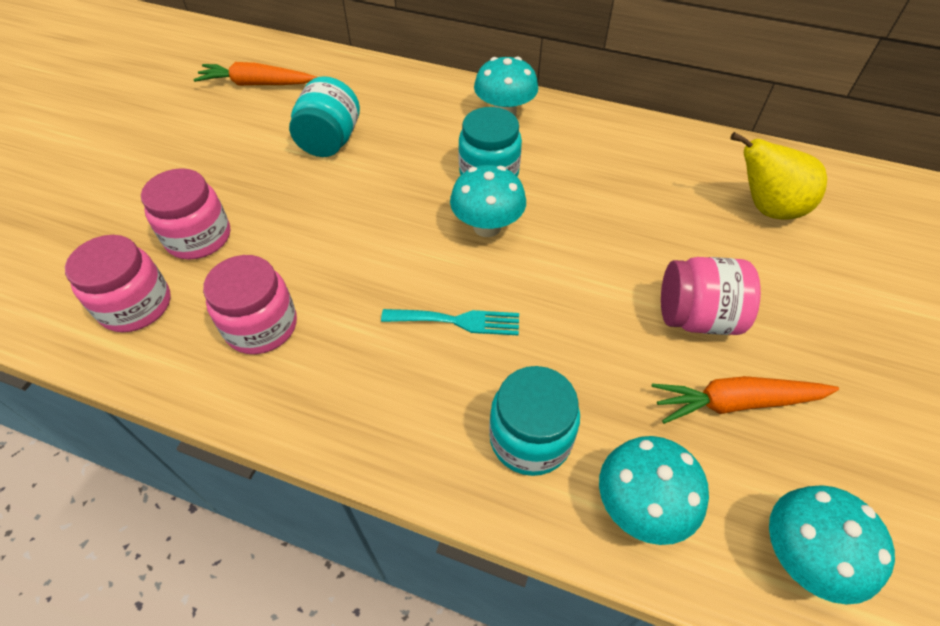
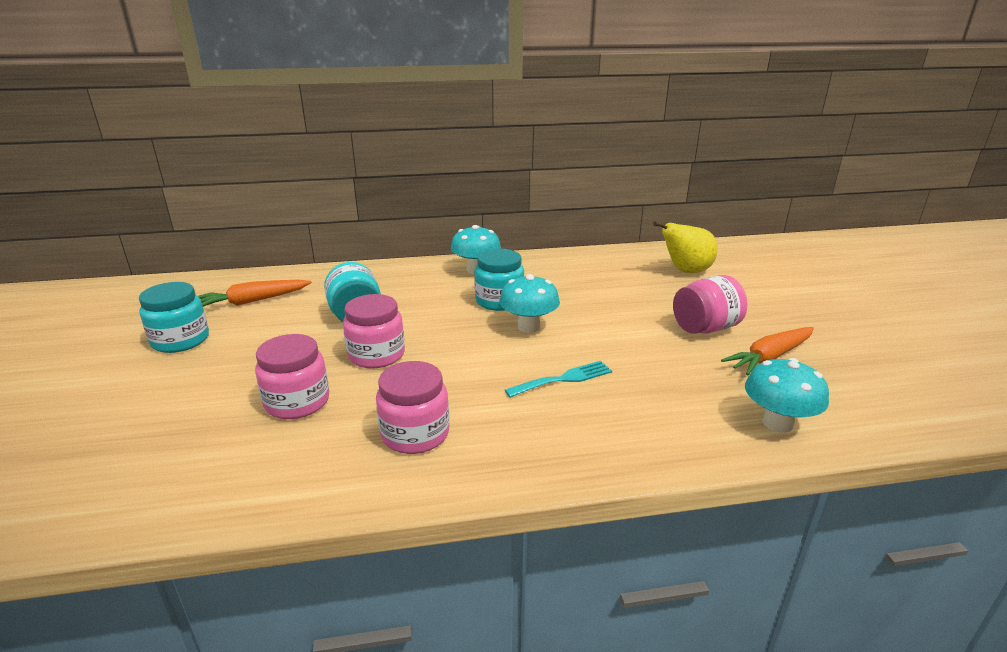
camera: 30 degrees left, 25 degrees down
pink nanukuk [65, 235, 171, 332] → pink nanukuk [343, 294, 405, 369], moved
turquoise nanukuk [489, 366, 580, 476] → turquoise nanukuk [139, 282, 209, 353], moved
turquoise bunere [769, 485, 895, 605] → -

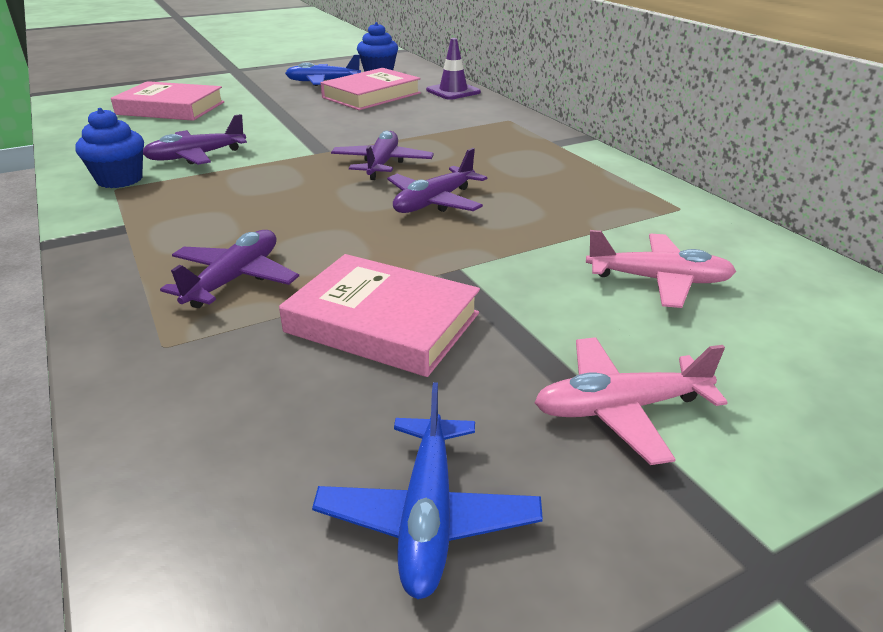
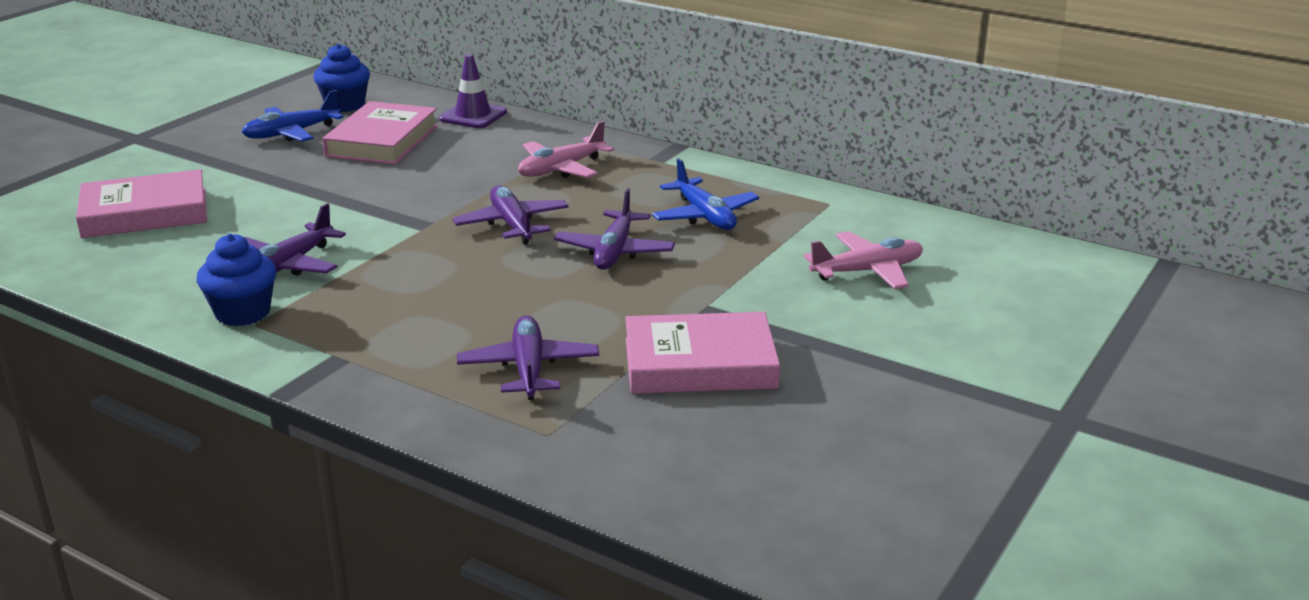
camera: 30 degrees left, 5 degrees down
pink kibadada [534, 337, 728, 465] → pink kibadada [518, 121, 614, 178], moved
blue kibadada [312, 382, 543, 599] → blue kibadada [652, 158, 760, 230], moved

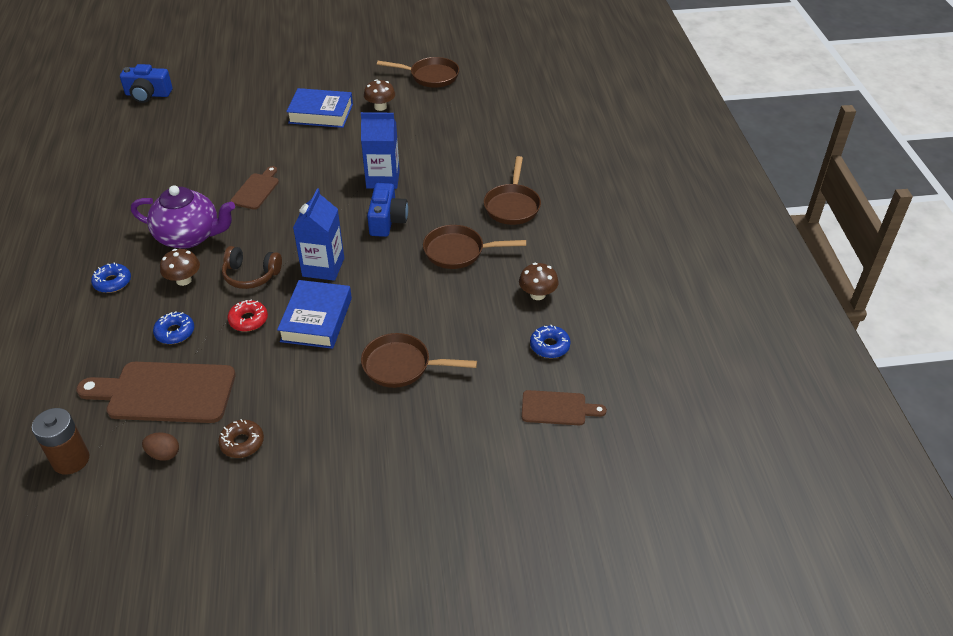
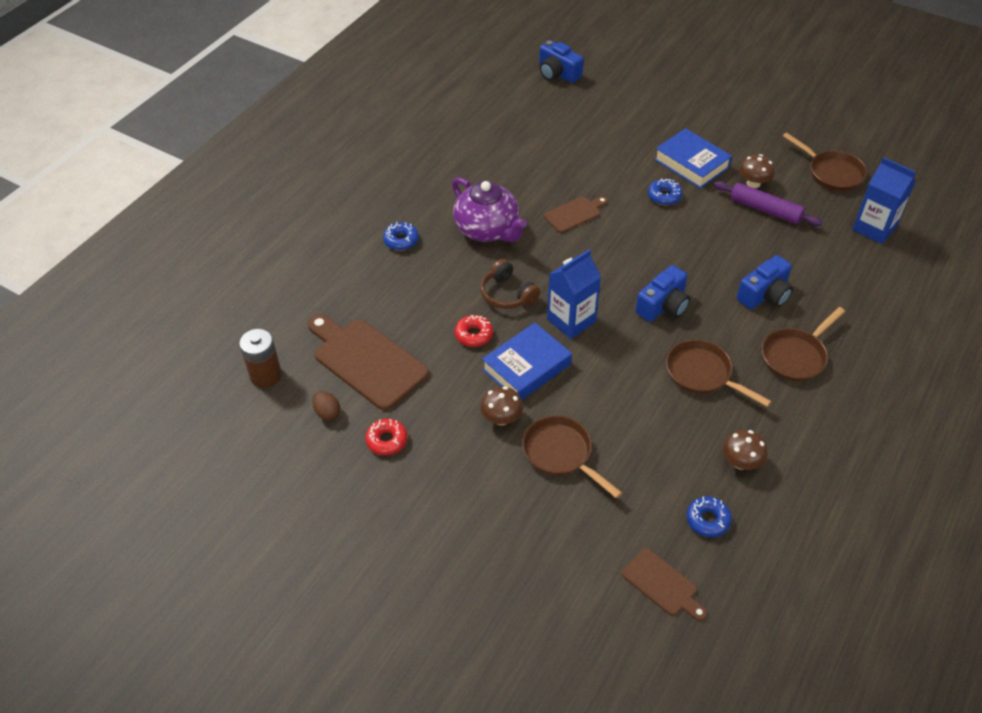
camera: 40 degrees right, 5 degrees up
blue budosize [361, 112, 400, 189] → blue budosize [852, 157, 916, 244], moved
brown bunere [160, 249, 200, 286] → brown bunere [480, 386, 523, 425], moved
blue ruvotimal [153, 311, 194, 344] → blue ruvotimal [648, 179, 683, 205], moved
brown ruvotimal [218, 419, 264, 458] → red ruvotimal [365, 419, 407, 455]
- → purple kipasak [714, 181, 823, 226]
- → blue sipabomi [737, 255, 793, 309]

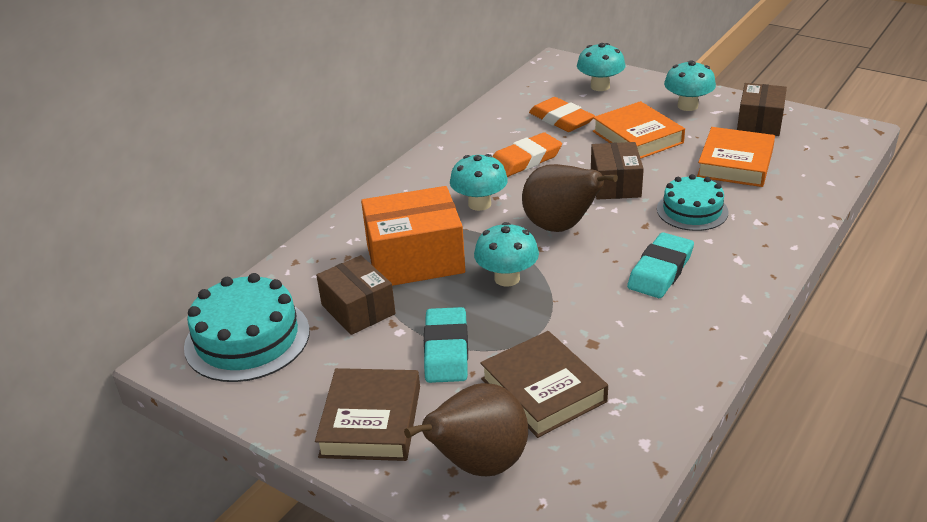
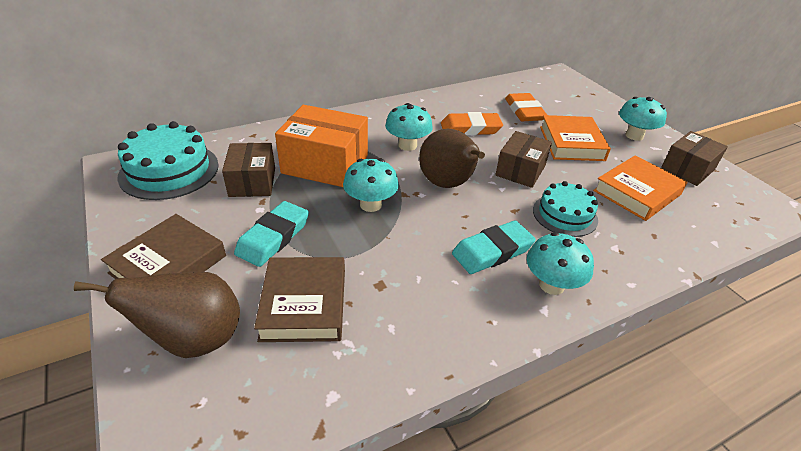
camera: 25 degrees right, 5 degrees up
turquoise bunere [577, 43, 625, 91] → turquoise bunere [527, 232, 594, 295], moved

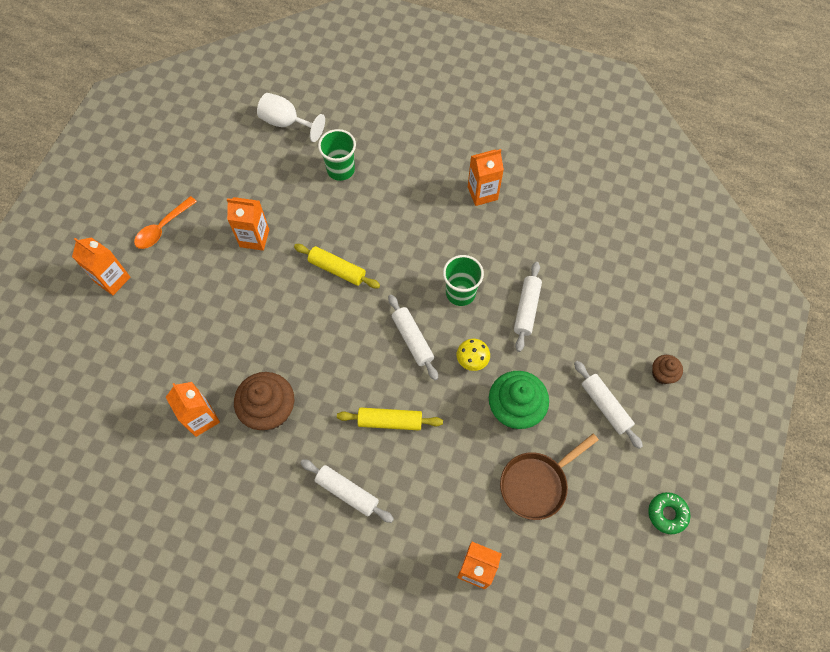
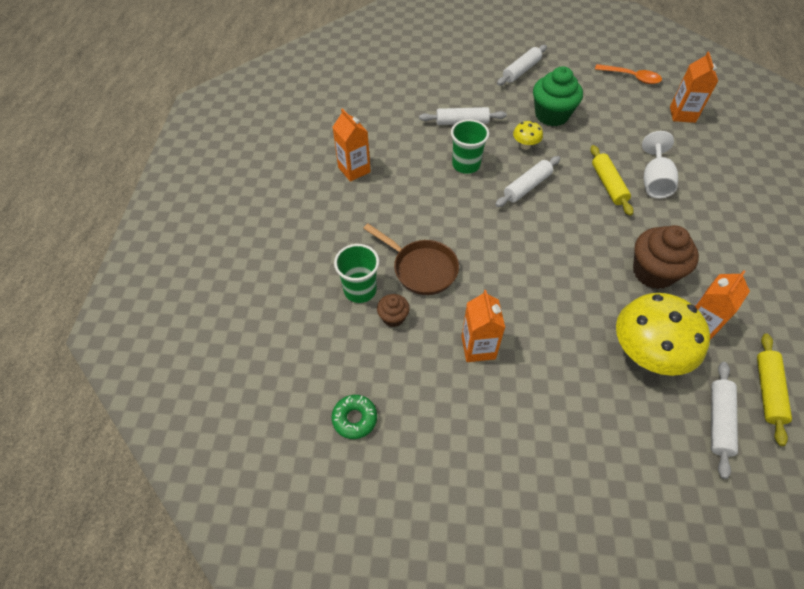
camera: 105 degrees left, 10 degrees down
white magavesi [257, 93, 325, 142] → white magavesi [642, 131, 678, 198], moved
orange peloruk [134, 196, 197, 249] → orange peloruk [595, 64, 662, 84], moved
orange budosize [72, 237, 131, 295] → -
yellow kipasak [294, 244, 380, 288] → yellow kipasak [757, 334, 792, 446], moved
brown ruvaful [652, 355, 683, 384] → brown ruvaful [377, 294, 410, 327], moved
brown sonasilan [500, 434, 599, 520] → brown sonasilan [363, 223, 459, 295], moved
white kipasak [300, 459, 394, 523] → white kipasak [711, 362, 738, 479], moved
green ruvotimal [648, 492, 690, 534] → green ruvotimal [331, 395, 377, 439], moved
- → yellow bunere [616, 293, 710, 376]

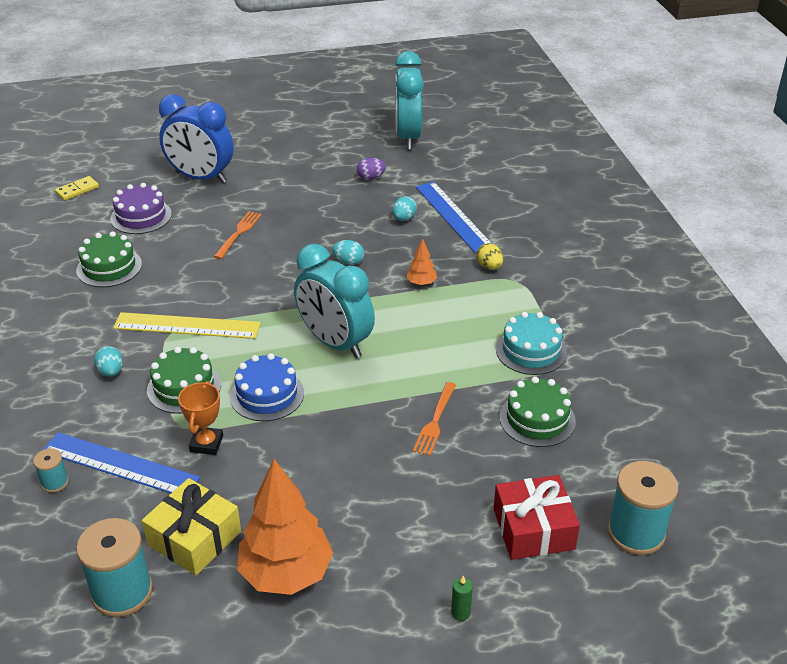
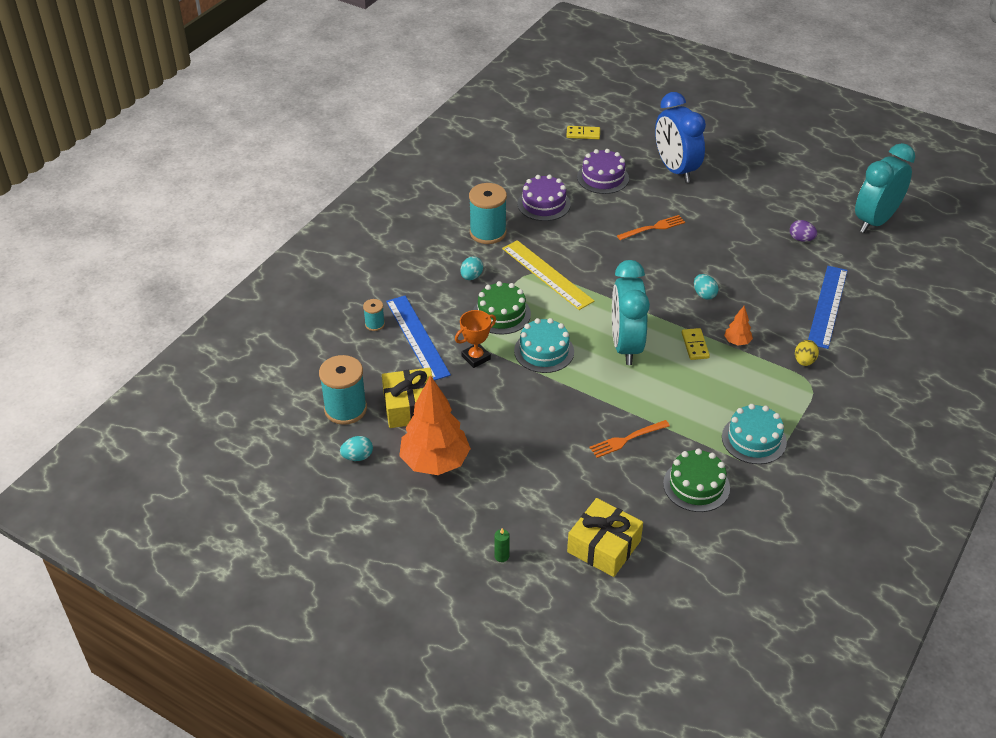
camera: 45 degrees right, 5 degrees up
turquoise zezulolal [392, 196, 417, 221] → turquoise zezulolal [340, 436, 373, 461], moved
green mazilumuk [76, 231, 142, 287] → purple mazilumuk [518, 175, 571, 221]
blue mazilumuk [230, 353, 304, 421] → turquoise mazilumuk [514, 318, 574, 373]
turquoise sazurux [607, 461, 678, 555] → turquoise sazurux [469, 183, 507, 244], moved
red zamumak [494, 475, 580, 560] → yellow zamumak [567, 498, 643, 577]
- → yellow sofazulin [682, 328, 710, 360]

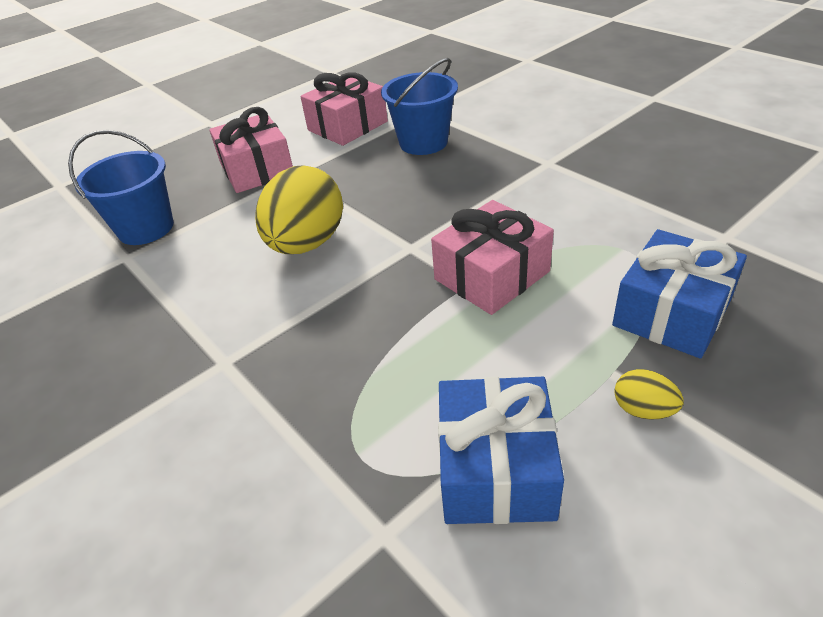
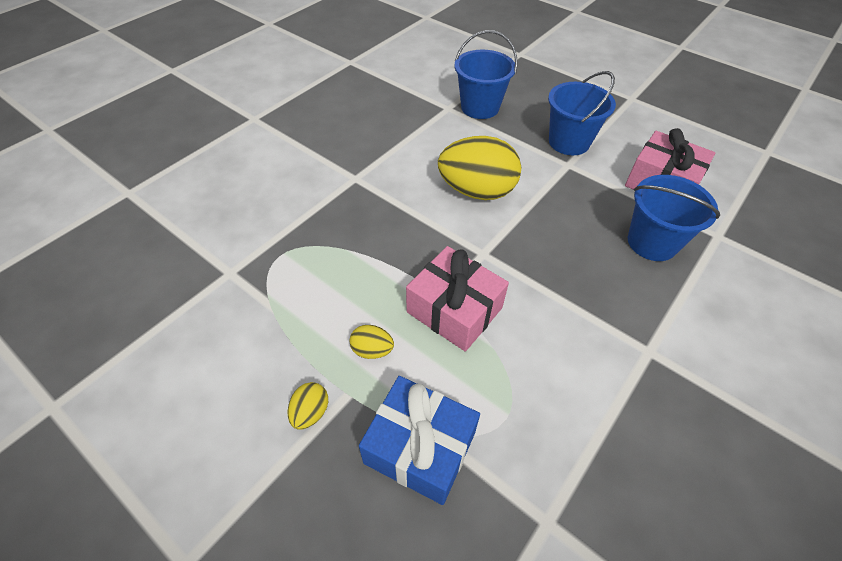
camera: 75 degrees right, 10 degrees up
pink zamumak [209, 107, 293, 193] → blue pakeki [548, 71, 616, 155]
blue zamumak [438, 377, 564, 524] → -
- → yellow zezulolal [350, 325, 394, 359]

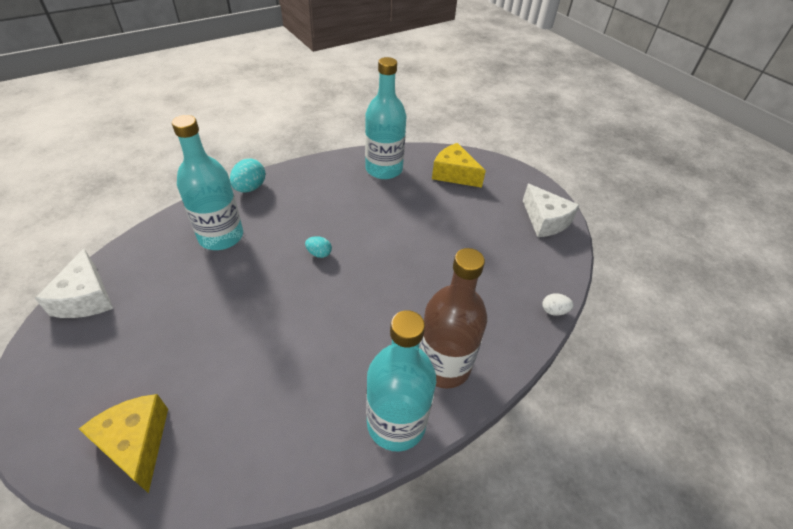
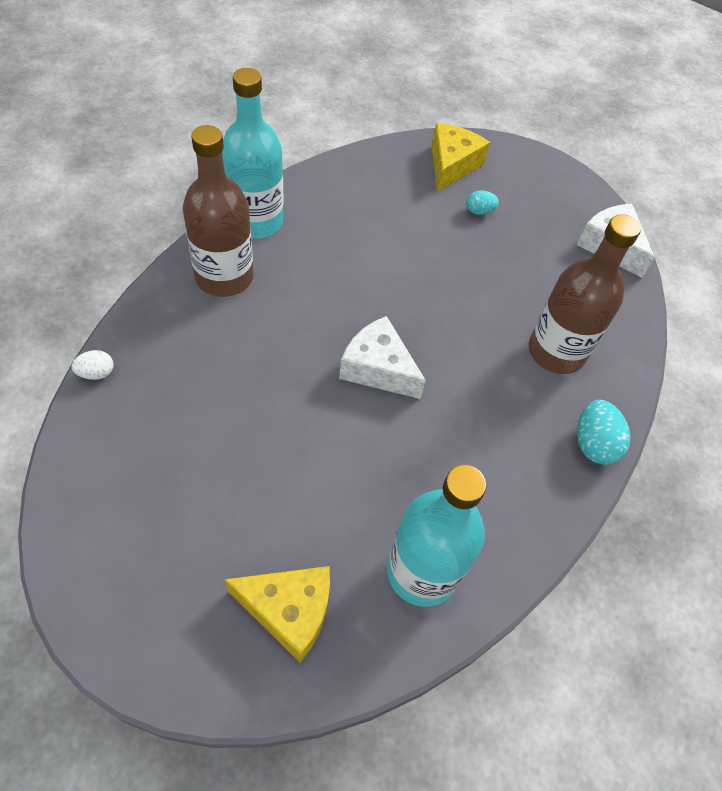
camera: 155 degrees right, 10 degrees up
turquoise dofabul [172, 115, 243, 250] → brown dofabul [529, 214, 641, 374]
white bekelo [523, 184, 580, 237] → white bekelo [339, 316, 426, 399], moved
turquoise zezulolal [305, 236, 332, 258] → turquoise zezulolal [467, 190, 499, 215], moved
yellow bekelo [79, 394, 168, 493] → yellow bekelo [431, 123, 490, 192], 105 degrees counterclockwise

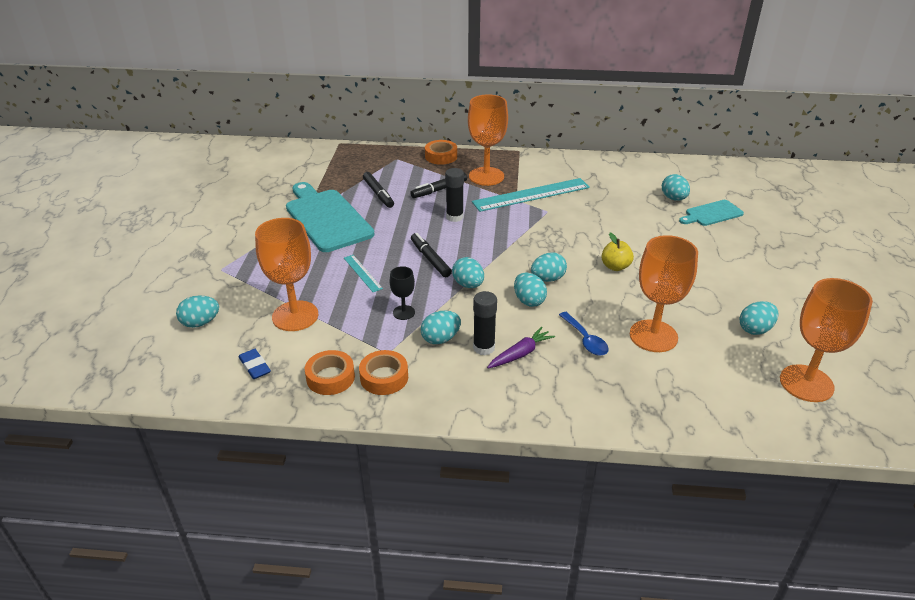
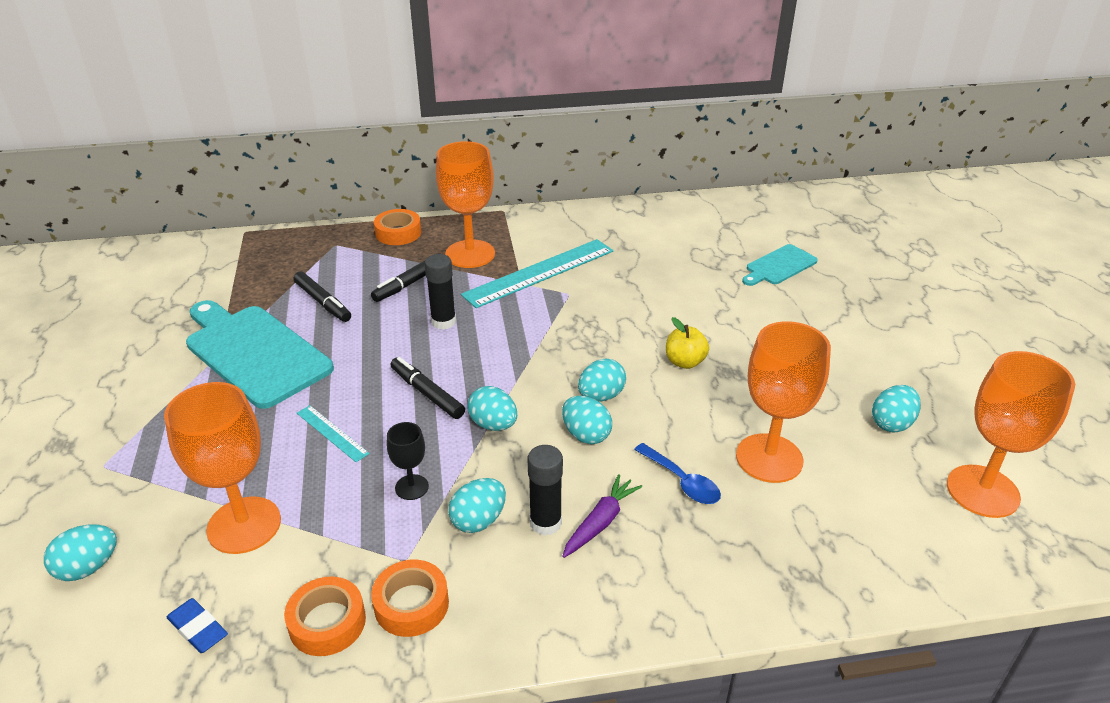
camera: 15 degrees left, 0 degrees up
turquoise zezulolal [662, 174, 690, 201] → -

